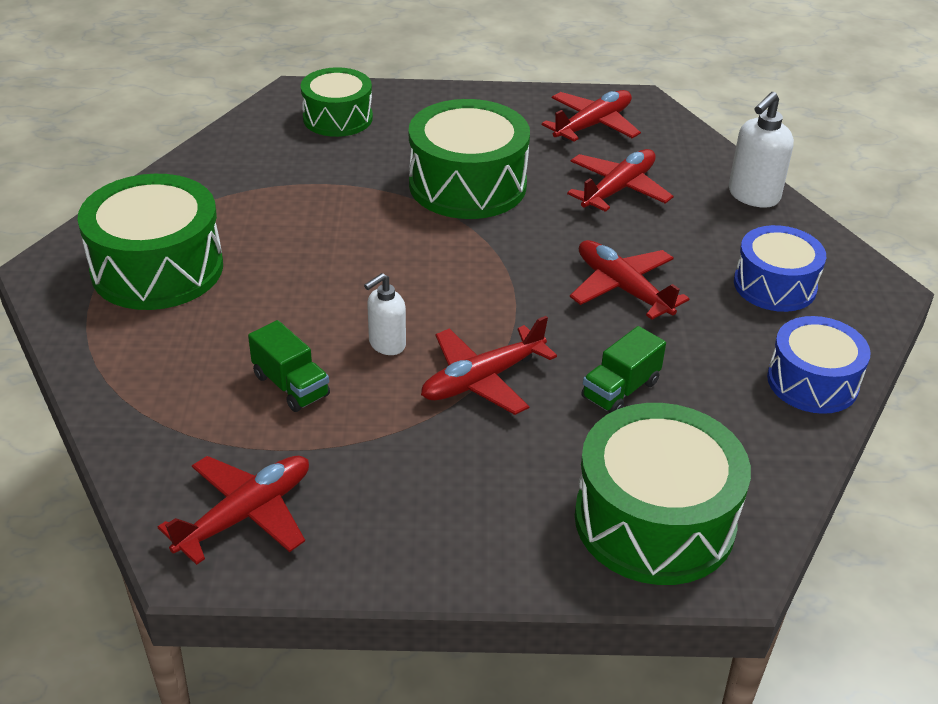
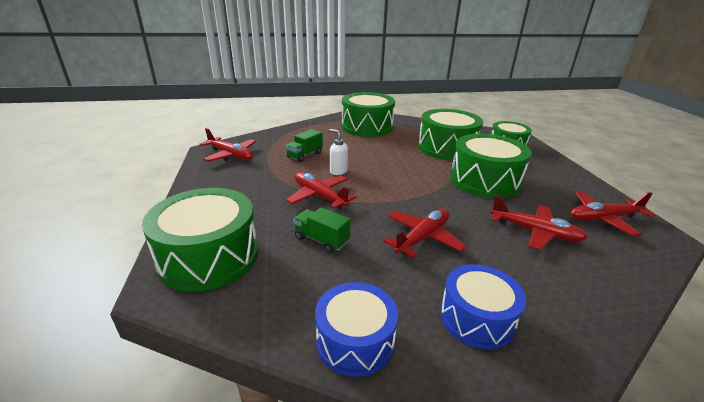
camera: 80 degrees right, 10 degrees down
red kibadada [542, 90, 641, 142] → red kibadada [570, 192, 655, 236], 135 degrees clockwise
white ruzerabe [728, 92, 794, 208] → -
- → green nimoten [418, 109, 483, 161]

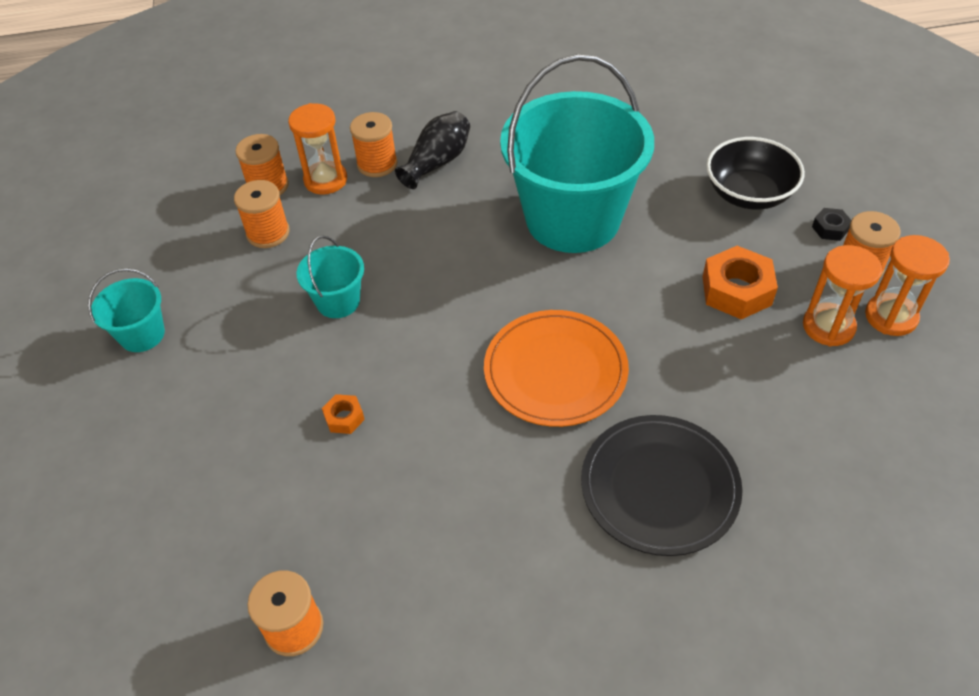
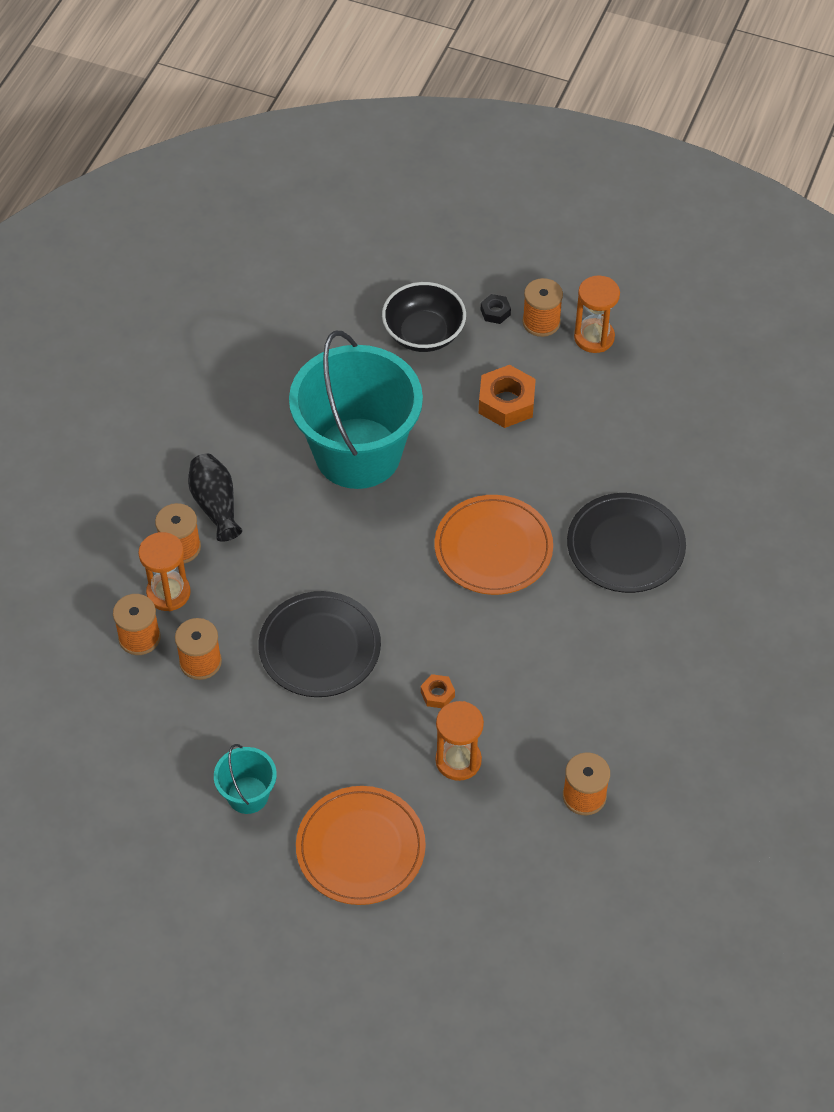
camera: 60 degrees left, 5 degrees up
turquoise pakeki [297, 236, 364, 318] → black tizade [258, 591, 381, 697]
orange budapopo [803, 245, 882, 346] → orange budapopo [436, 701, 484, 781], moved
- → orange tizade [296, 786, 426, 905]

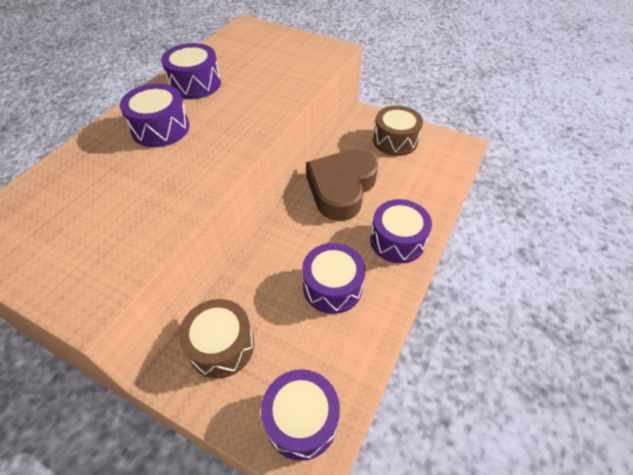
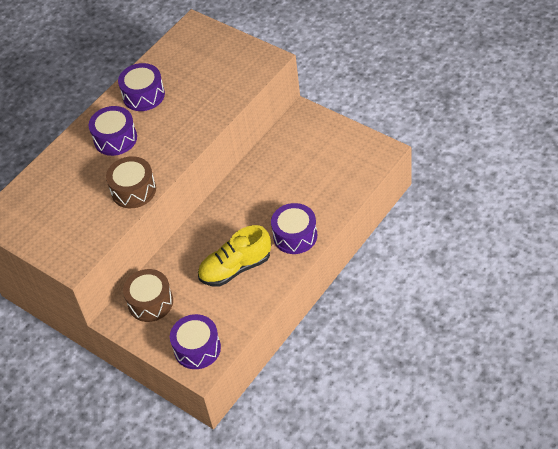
camera: 15 degrees right, 0 degrees up
brown nimoten [373, 105, 423, 156] → brown nimoten [106, 156, 156, 208], moved
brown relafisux [306, 149, 378, 221] → -
purple nimoten [302, 243, 365, 314] → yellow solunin [198, 225, 271, 287]

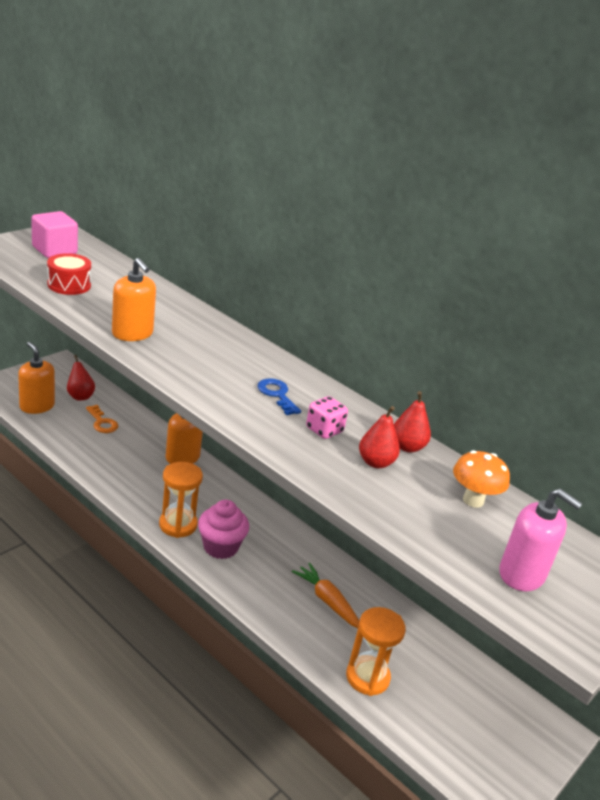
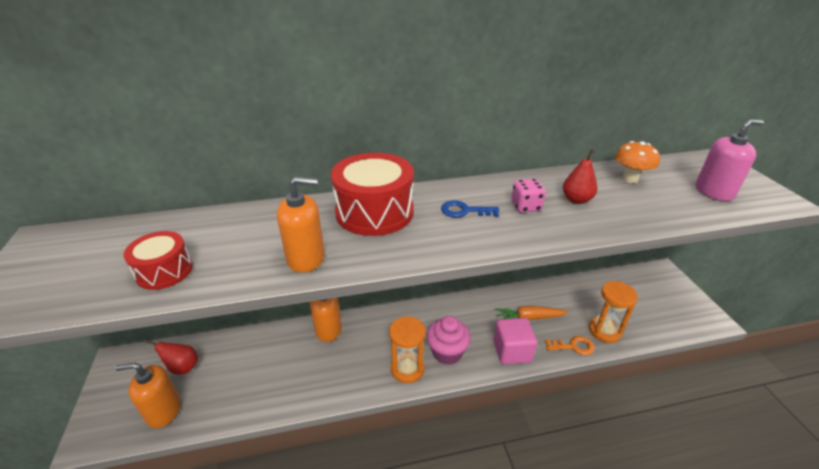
camera: 50 degrees left, 5 degrees up
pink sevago [31, 211, 78, 258] → pink sevago [494, 318, 537, 365], moved
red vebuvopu [394, 391, 431, 453] → -
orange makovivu [86, 405, 118, 433] → orange makovivu [545, 336, 594, 355], moved
- → red nimoten [331, 153, 414, 236]

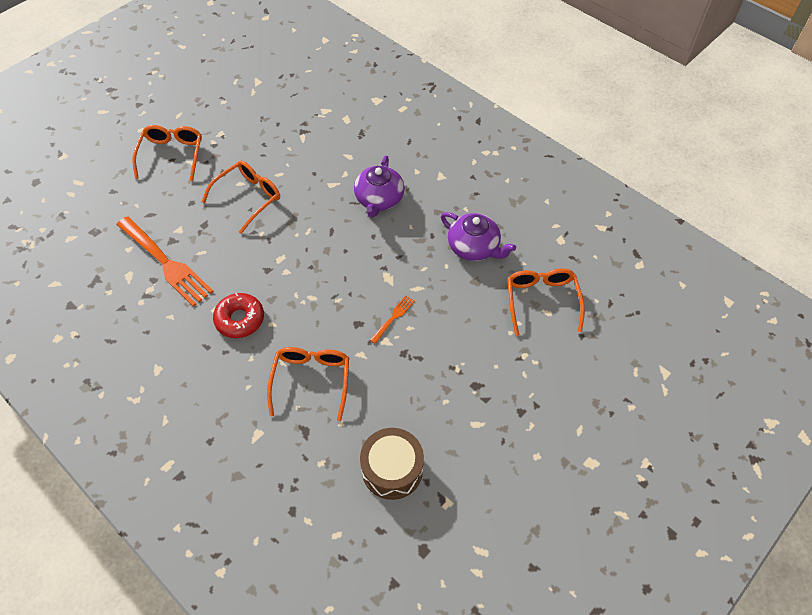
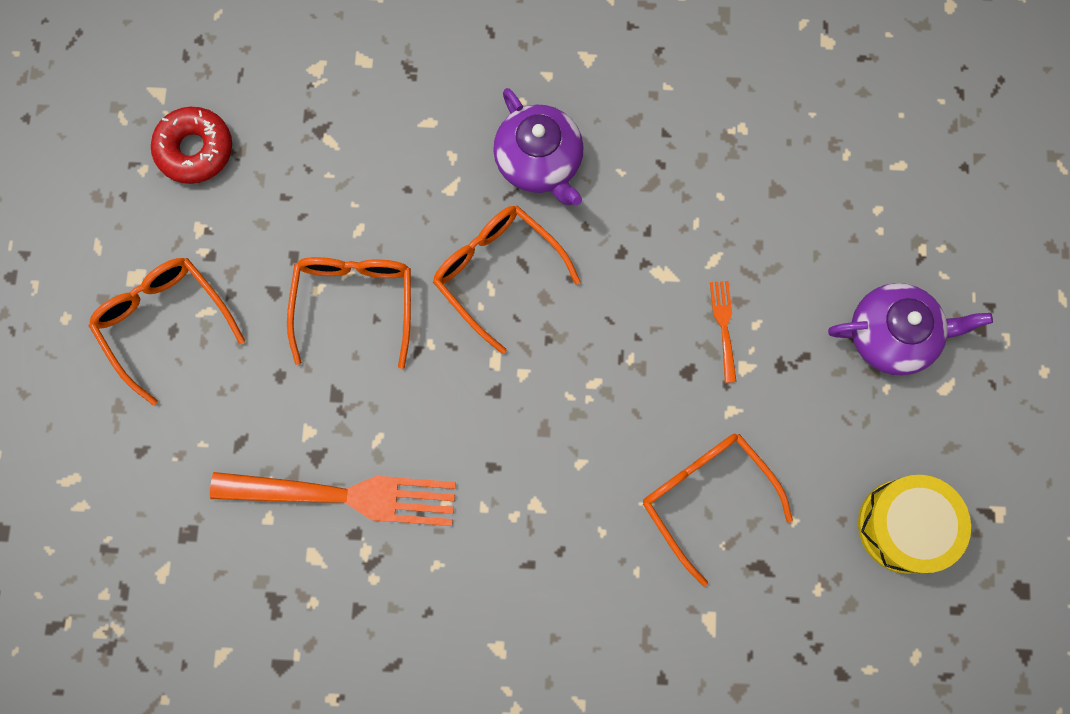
camera: 40 degrees left, 20 degrees up
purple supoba [441, 212, 516, 261] → purple supoba [828, 283, 993, 376], moved
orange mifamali [507, 268, 585, 336] → orange mifamali [433, 206, 581, 354], moved
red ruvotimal [213, 293, 264, 338] → red ruvotimal [151, 107, 232, 184], moved
brown nimoten [360, 428, 424, 500] → yellow nimoten [858, 475, 971, 574]

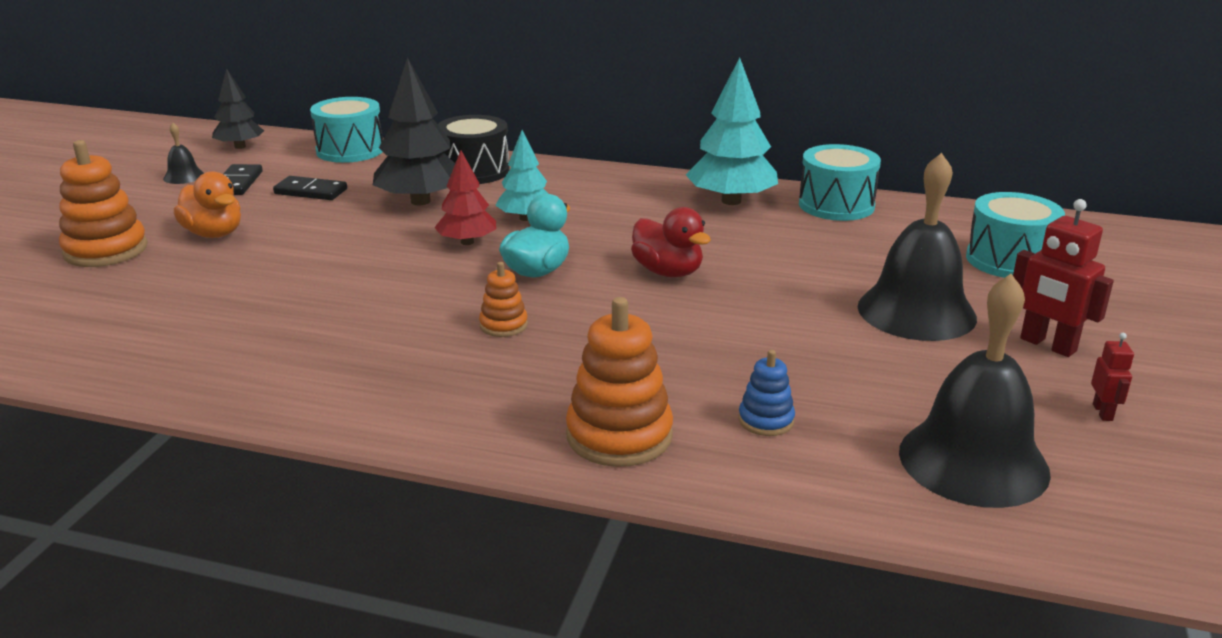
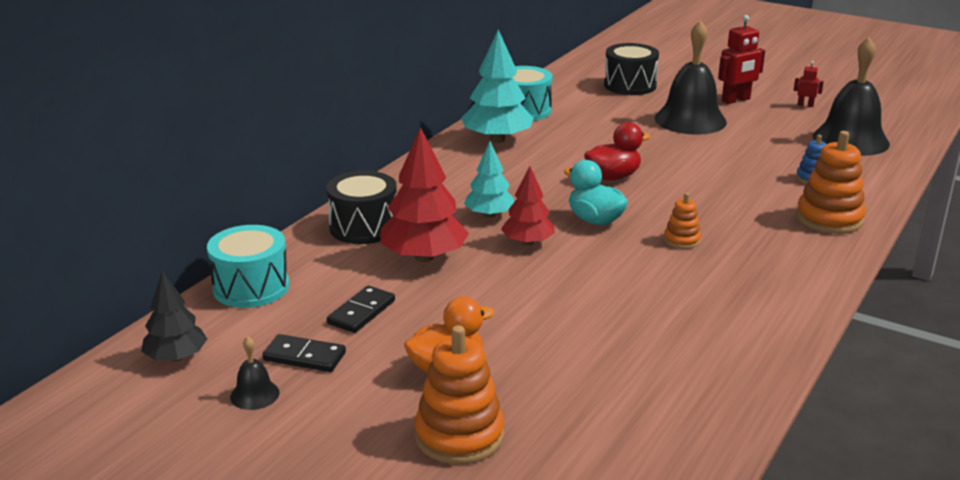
camera: 75 degrees left, 0 degrees up
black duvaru [373, 57, 455, 205] → red duvaru [380, 127, 469, 262]
turquoise nimoten [966, 192, 1065, 278] → black nimoten [604, 43, 659, 95]

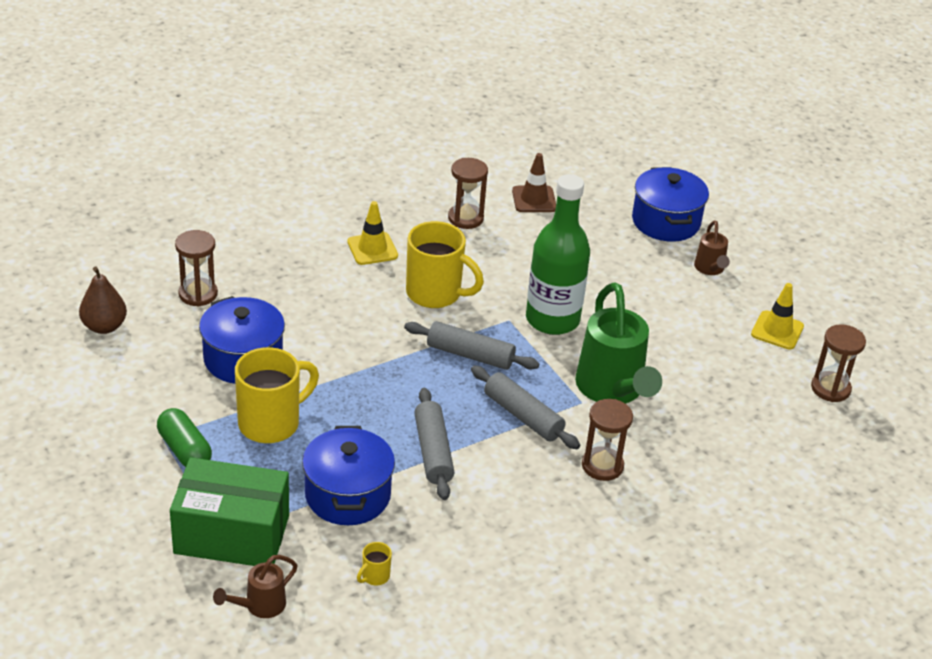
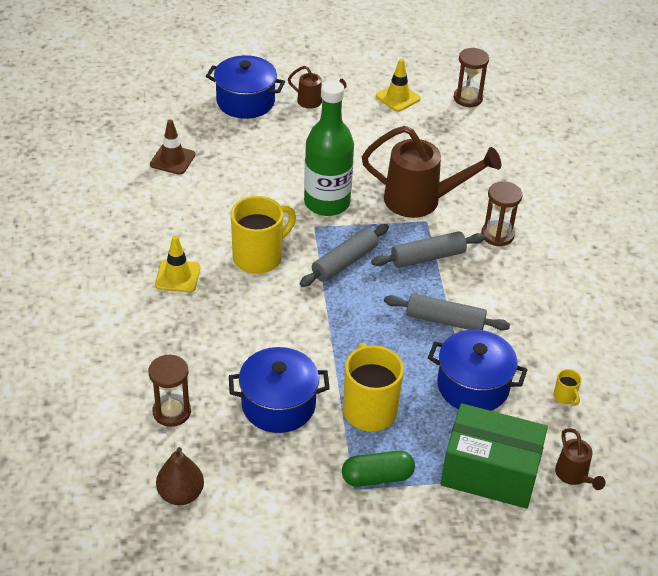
camera: 65 degrees left, 5 degrees up
brown budapopo [448, 158, 488, 229] → -
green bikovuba [575, 283, 662, 404] → brown bikovuba [362, 126, 501, 218]
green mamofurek [170, 457, 289, 566] → green mamofurek [441, 403, 548, 509], 75 degrees clockwise

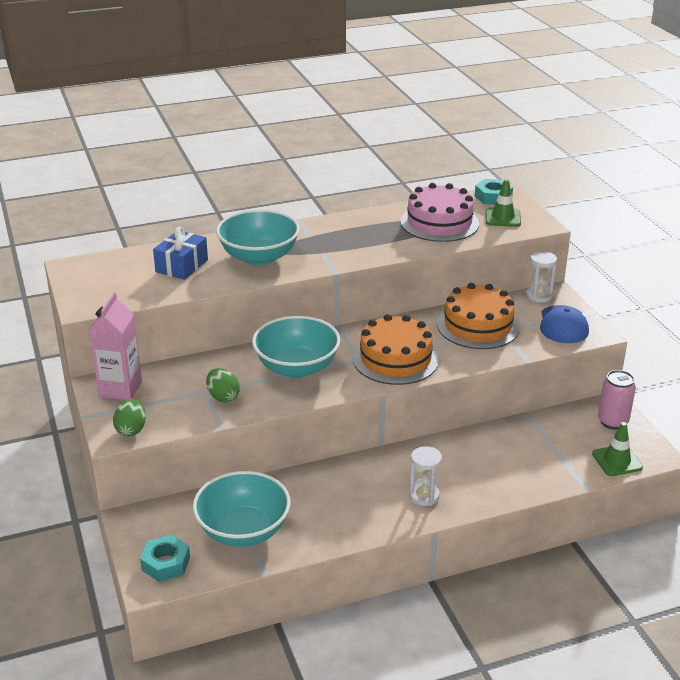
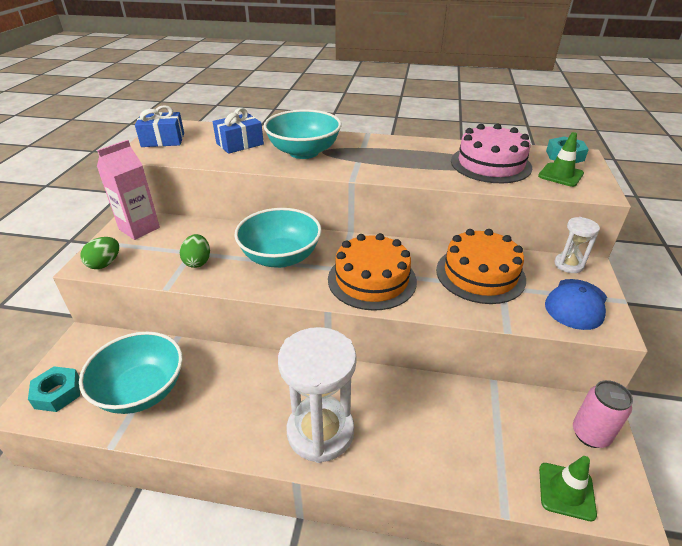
camera: 30 degrees right, 5 degrees up
white budapopo [409, 446, 442, 506] → white budapopo [278, 327, 357, 463], x2.01
- → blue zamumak [135, 105, 184, 147]

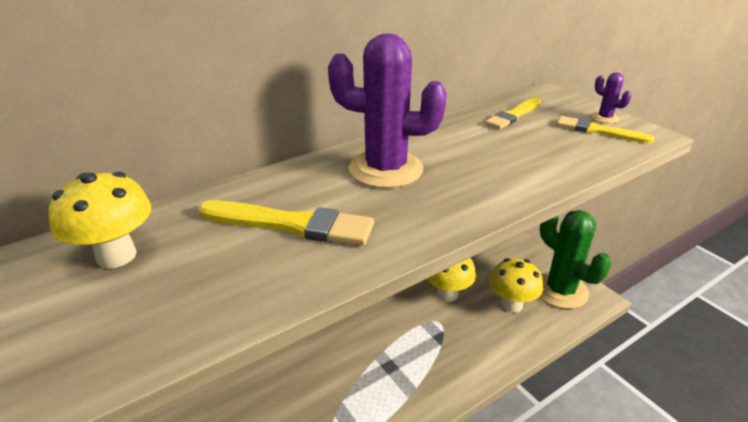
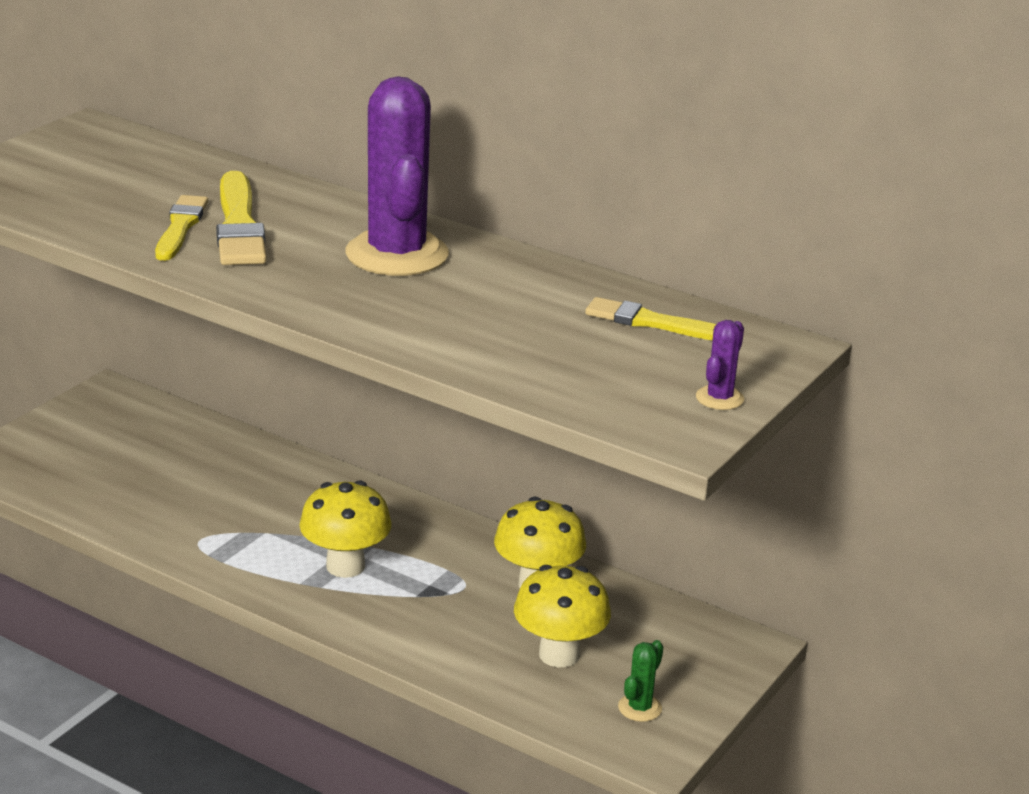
camera: 65 degrees right, 5 degrees down
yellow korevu [557, 116, 654, 144] → yellow korevu [155, 195, 208, 261], moved
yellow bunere [48, 172, 151, 269] → yellow bunere [299, 480, 392, 578], moved
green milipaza [540, 210, 611, 309] → green milipaza [618, 640, 663, 722], x0.41

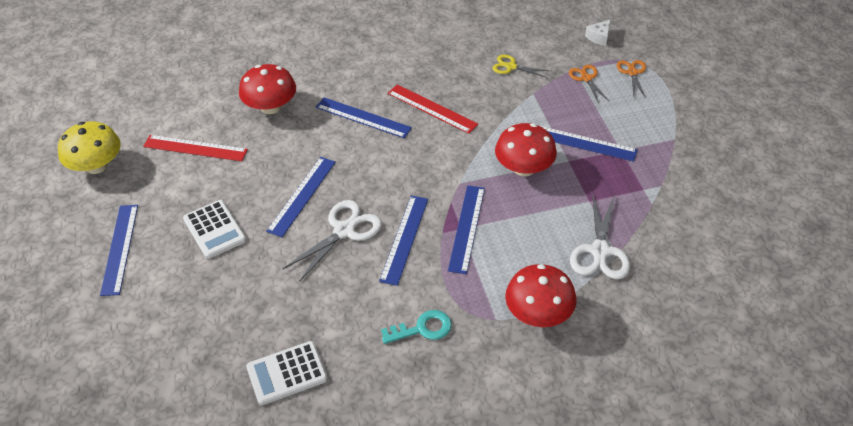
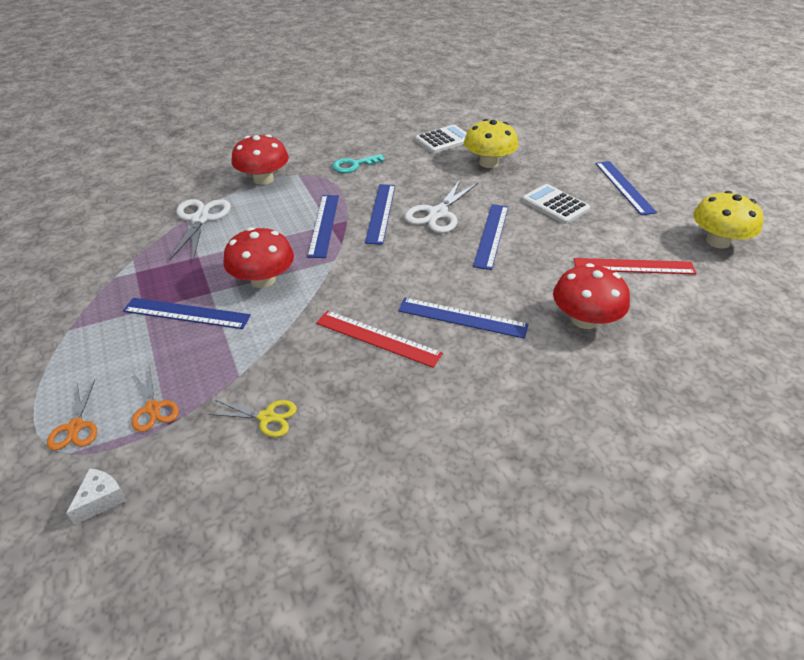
camera: 170 degrees right, 5 degrees down
- → yellow bunere [464, 119, 518, 168]

